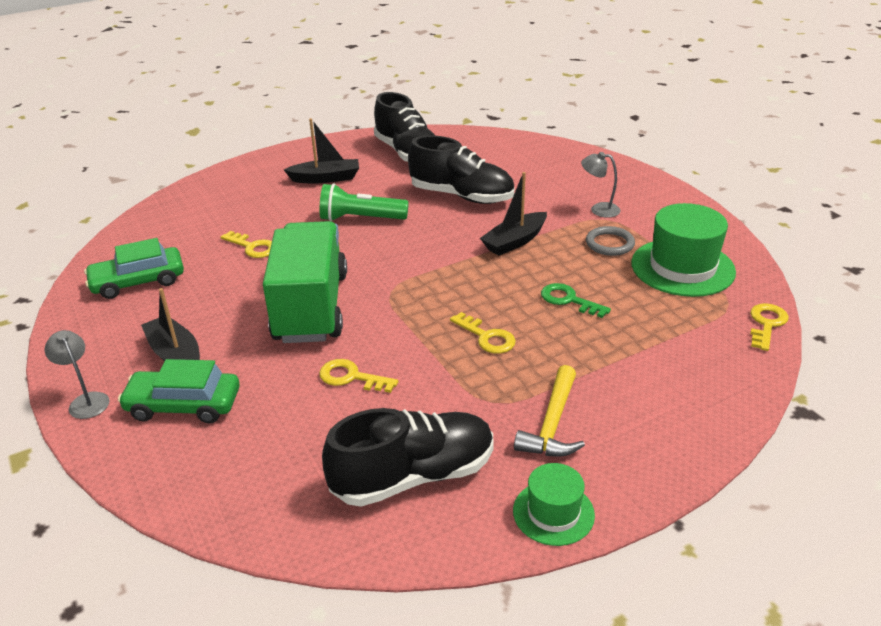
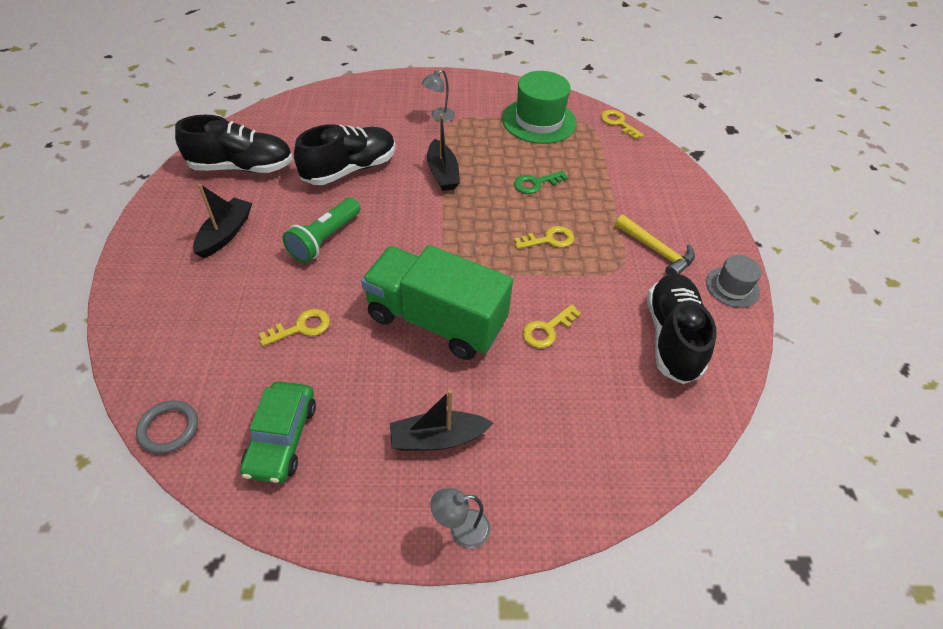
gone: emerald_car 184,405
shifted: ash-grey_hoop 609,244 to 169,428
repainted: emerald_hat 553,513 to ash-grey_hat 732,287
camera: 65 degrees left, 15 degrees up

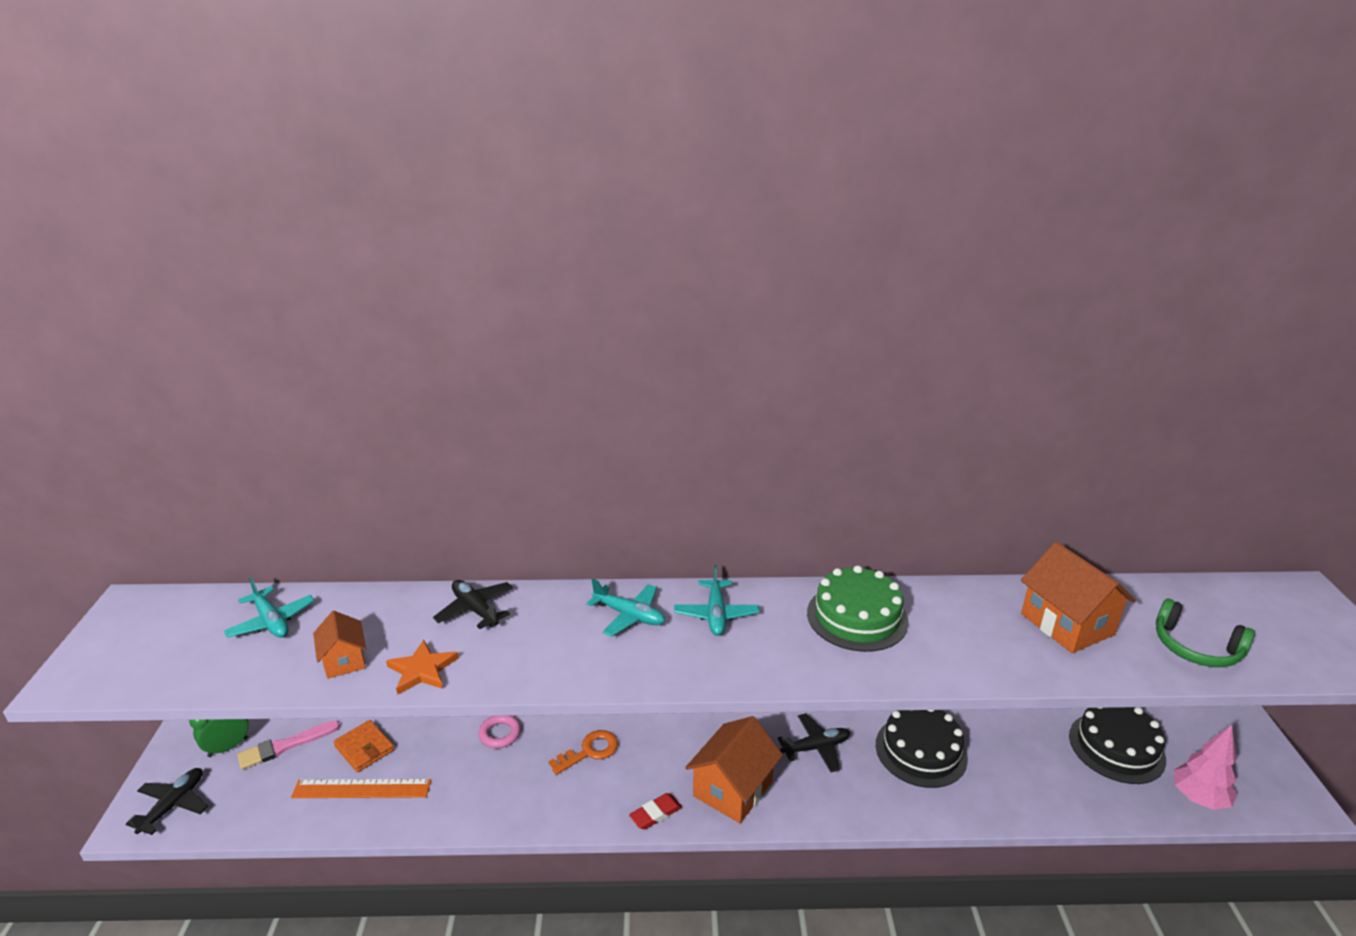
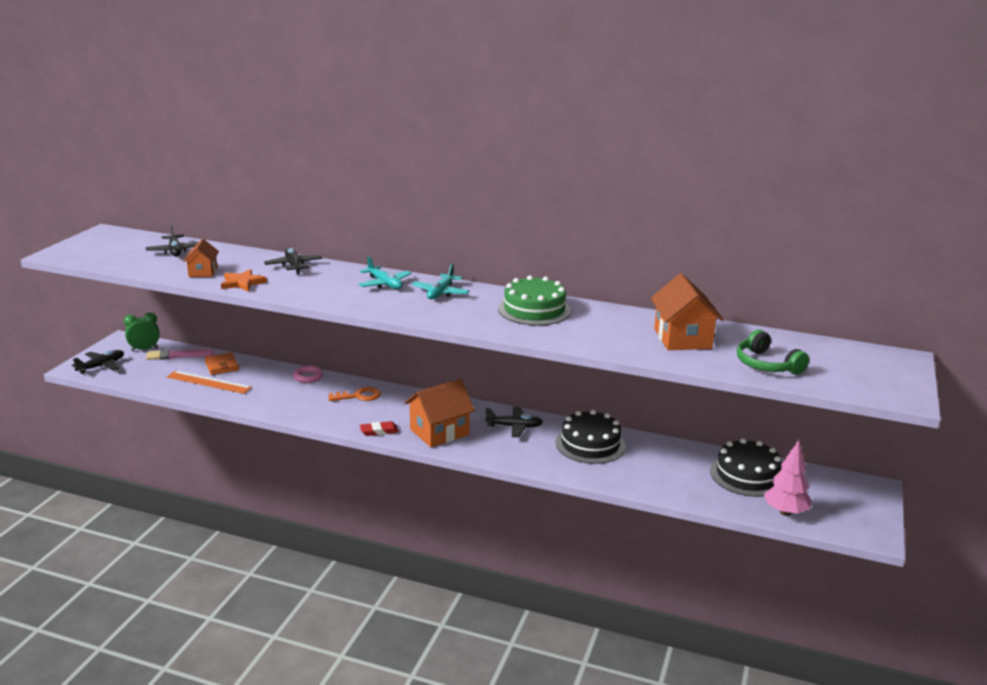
repainted: turquoise_toy_plane 271,621 to ebony_toy_plane 175,251
camera: 20 degrees right, 5 degrees down

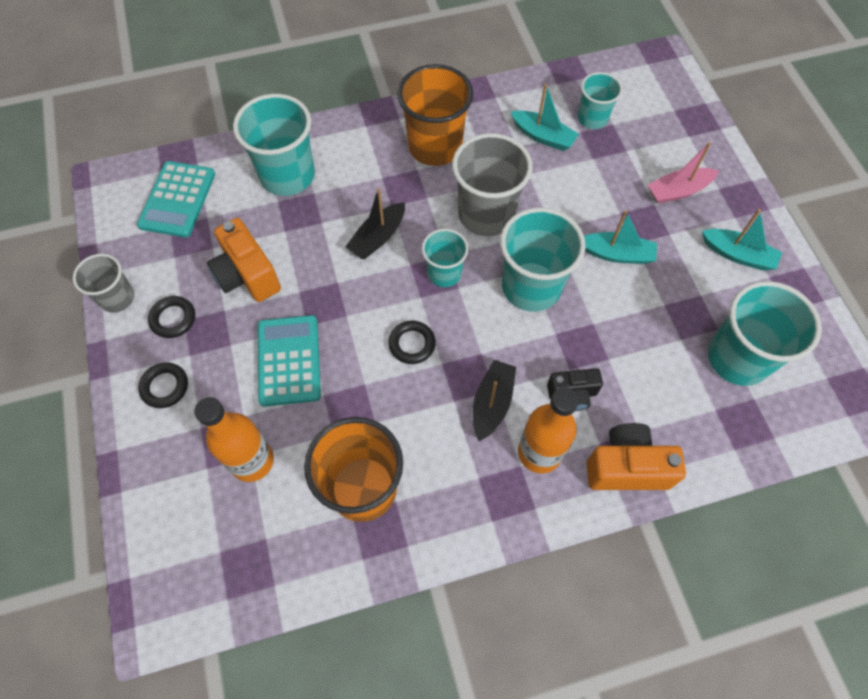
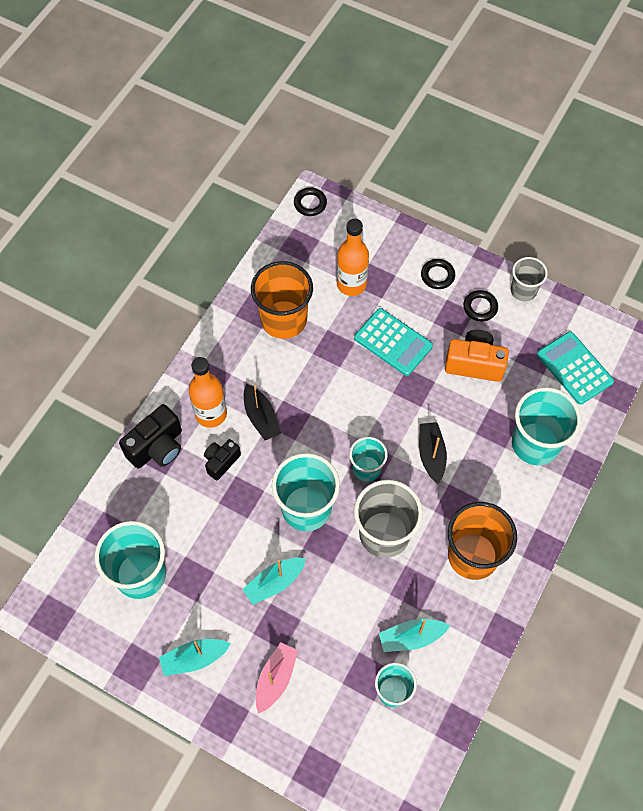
shifted: ebony_hoop 412,344 to 310,203
repainted: orange-coloured_photo_camera 626,467 to ebony_photo_camera 157,447
camera: 135 degrees right, 0 degrees up

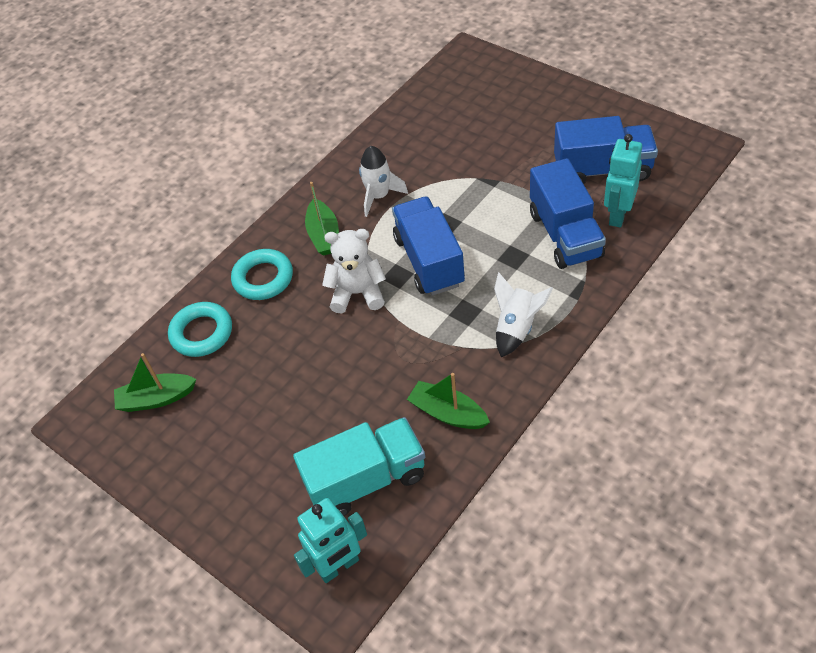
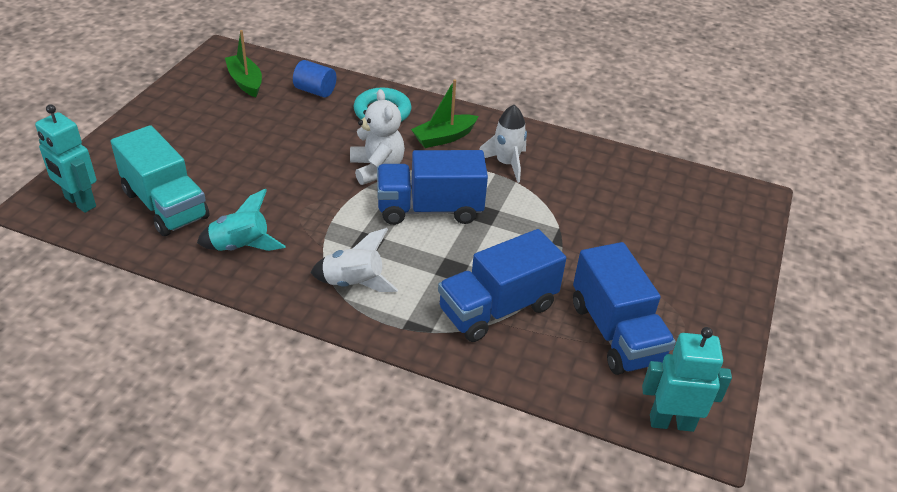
shifted: turquoise_toy_robot 617,215 to 671,422
swapped: emerald_sailboat 448,413 to turquoise_rocket 241,246; turquoise_hoop 202,333 to blue_cylinder 315,91
rotated: blue_lorry 429,261 = 429,209 150 degrees counterclockwise
camera: 65 degrees right, 10 degrees down

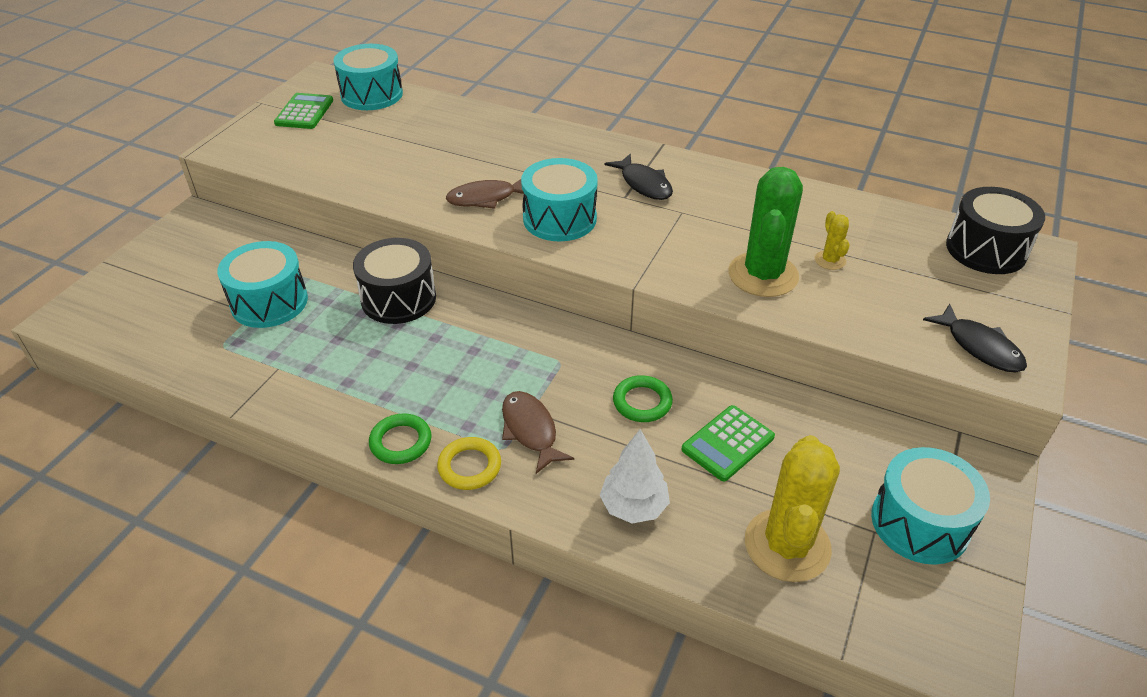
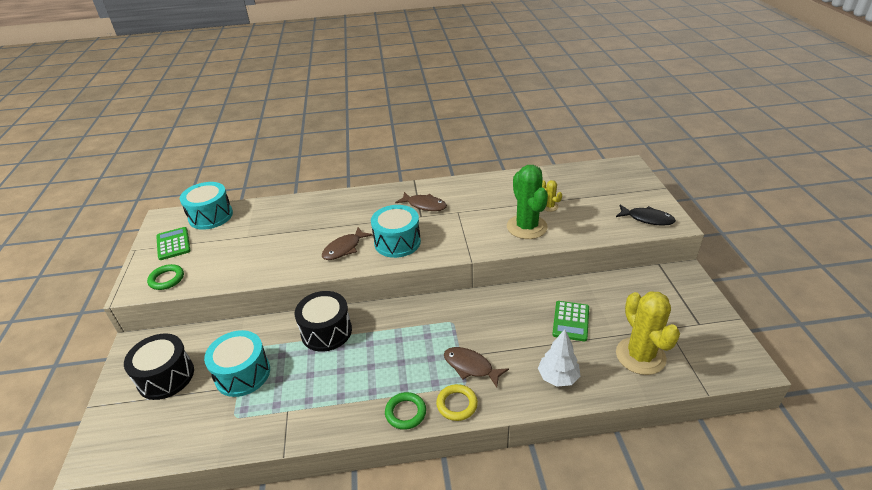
gone: turquoise_drum 920,523
shifted: ebony_drum 986,249 to 166,377; emerald_hoop 642,402 to 166,279
repainted: ebony_fish_figure 644,184 to dark_brown_fish_figure 424,205
camera: 30 degrees left, 5 degrees down

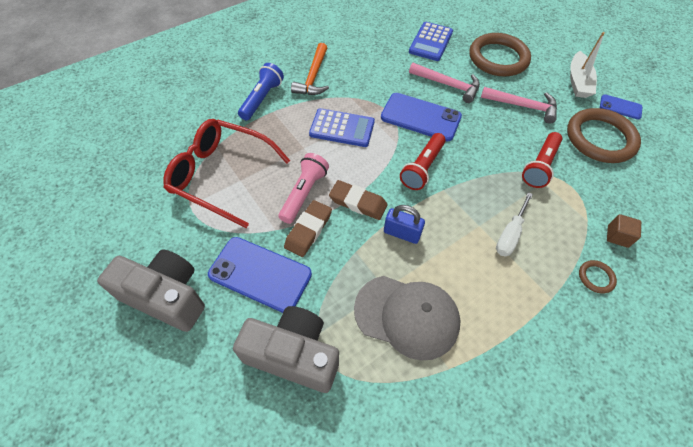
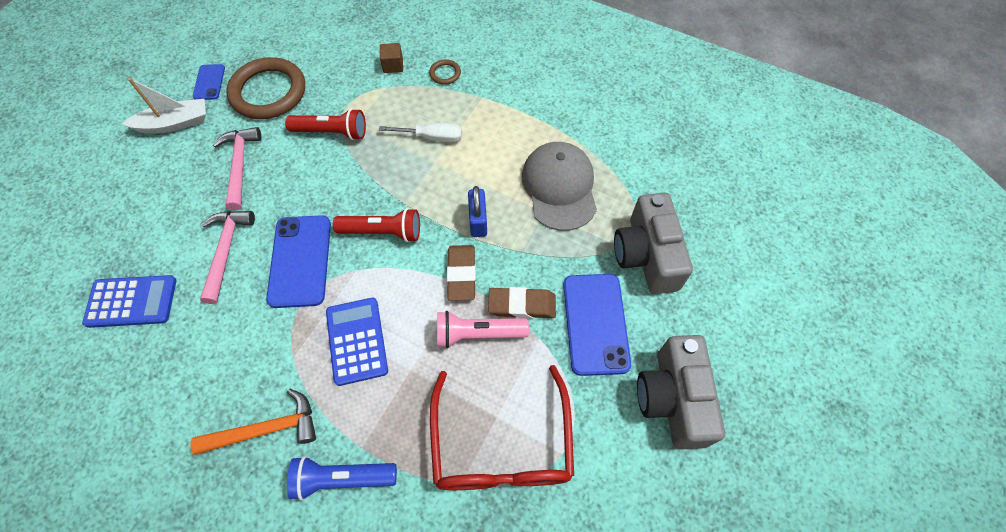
gone: dark_brown_hoop 498,58
camera: 115 degrees left, 5 degrees up

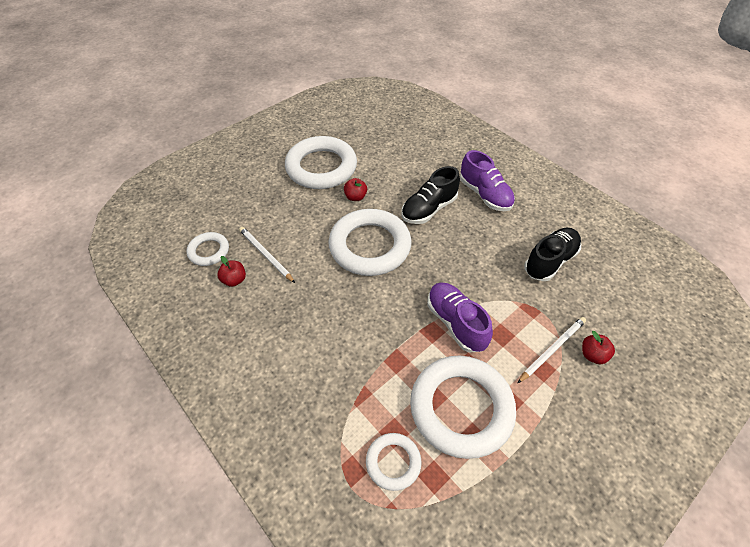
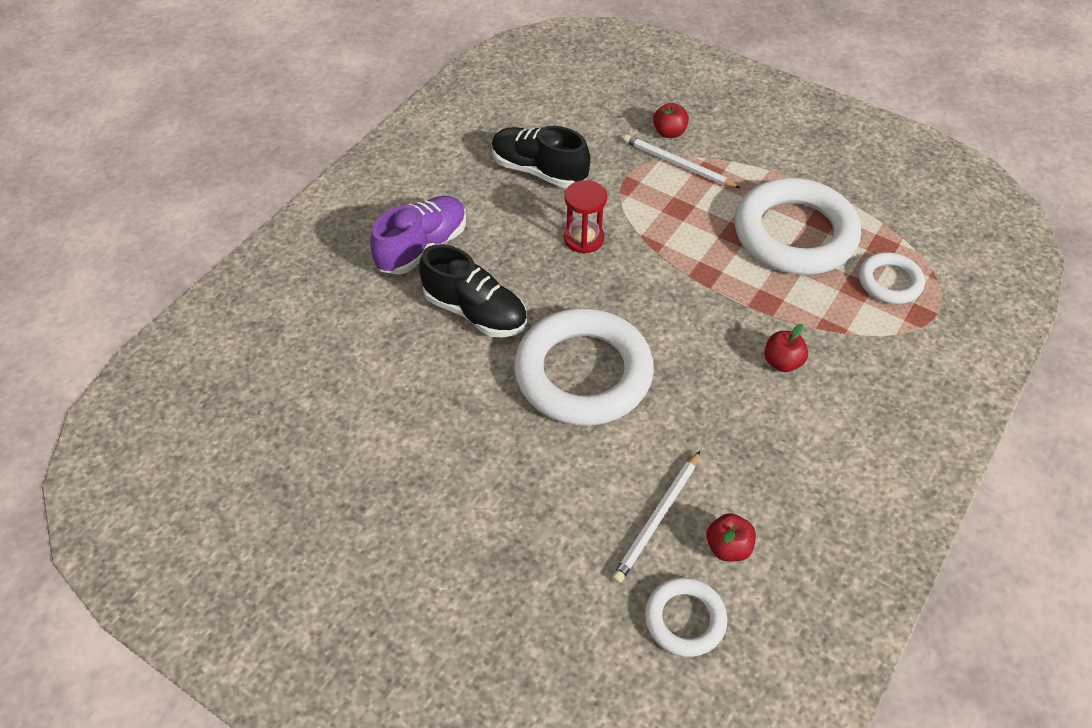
gone: white_hoop 321,167; purple_shoe 455,323
new: red_sandglass 583,238
shifted: red_apple 355,197 to 782,362
camera: 105 degrees left, 0 degrees up

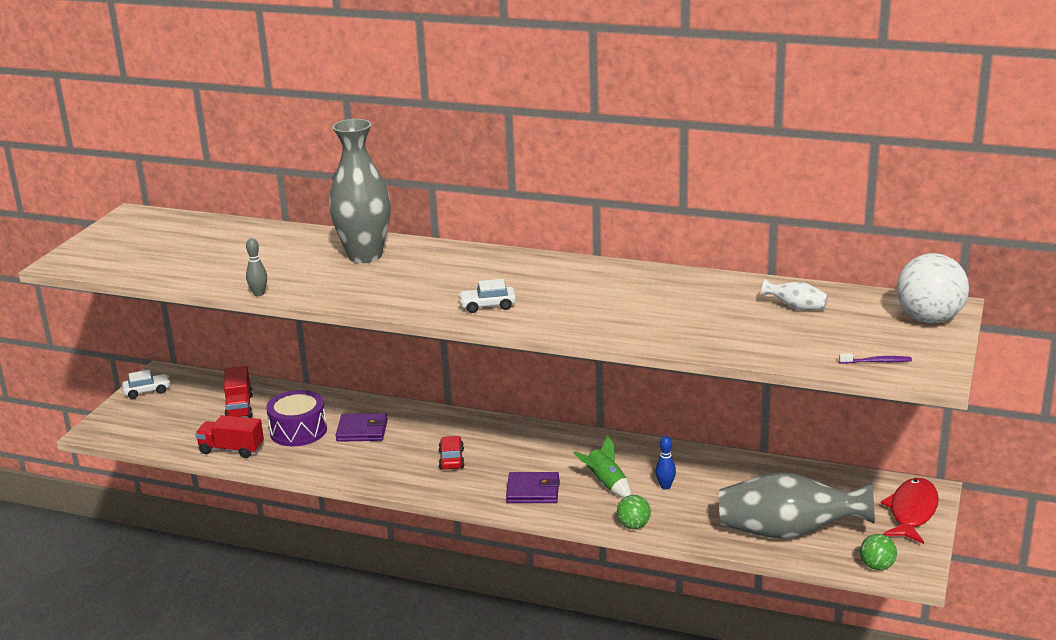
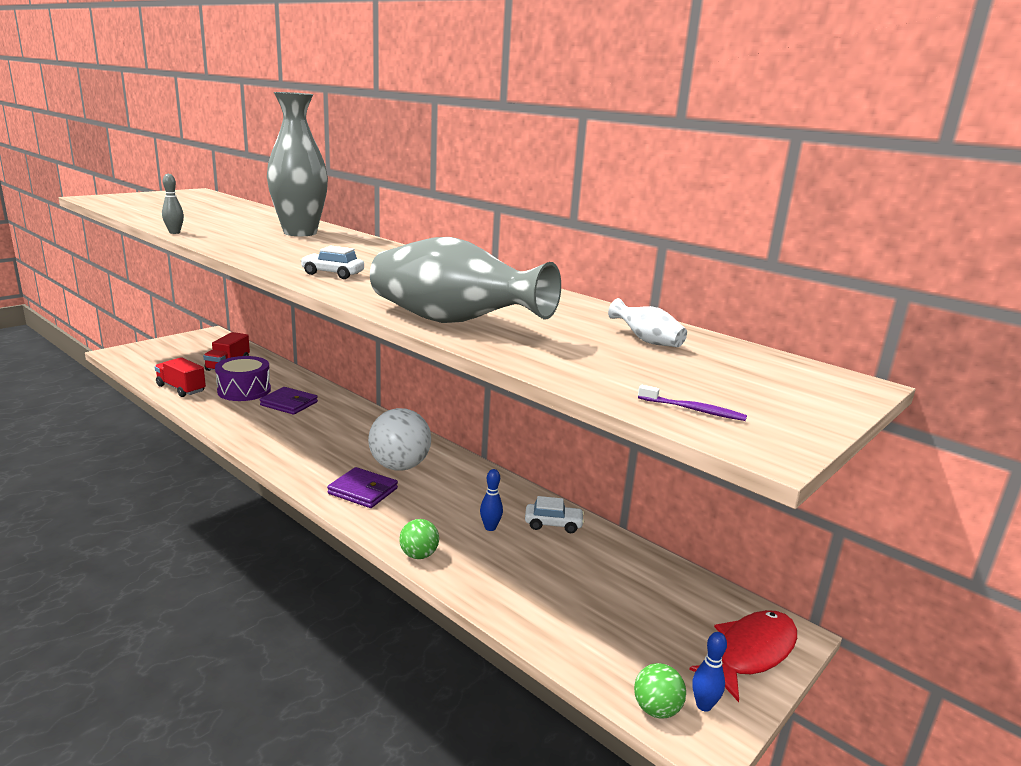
gone: red_car 451,459; emerald_rocket 606,484
new: blue_bowling_pin 704,705
shifted: white_play_ball 929,319 to 399,466; ash-grey_flower_vase 788,532 to 453,322; white_car 147,391 to 553,524
camera: 20 degrees right, 5 degrees down

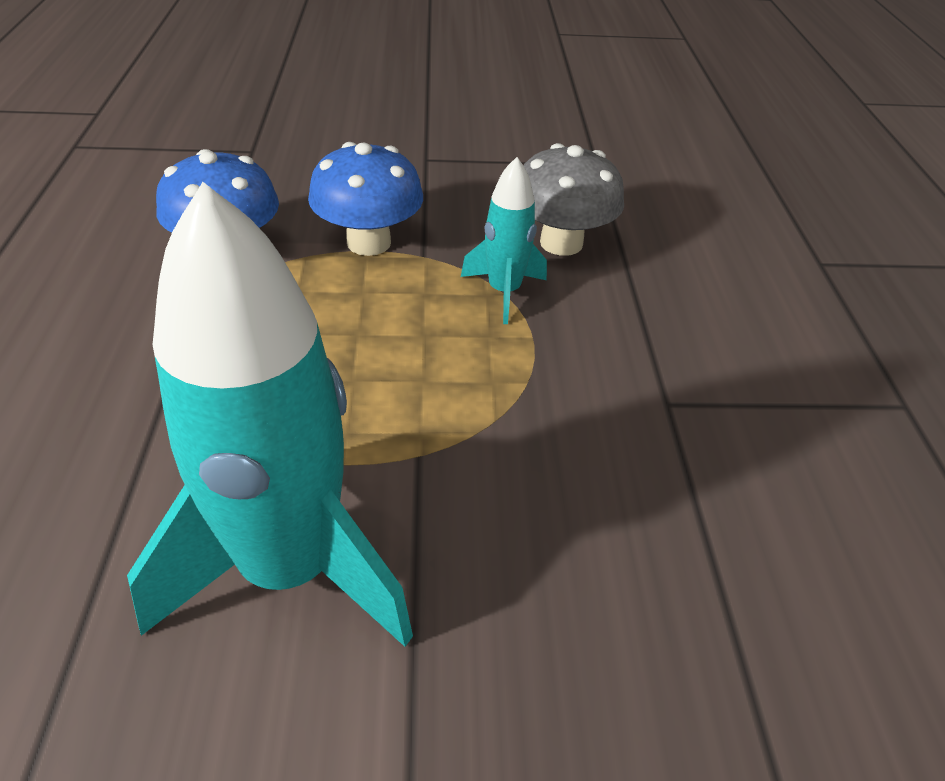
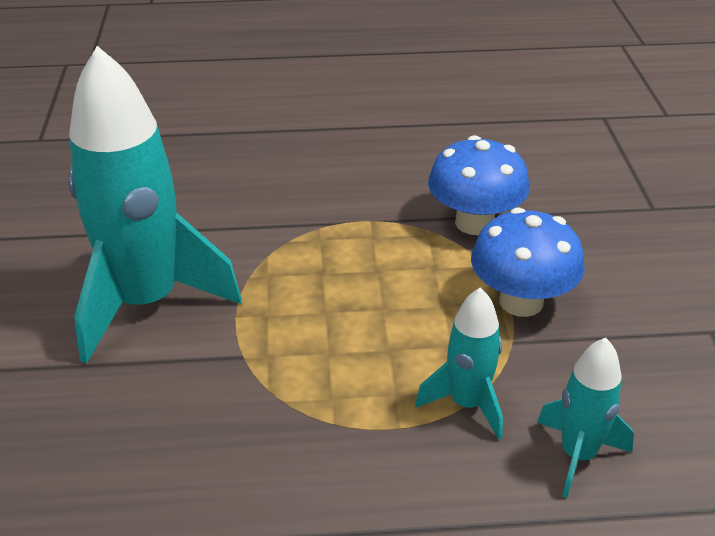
swapped: ash-grey_fungus 561,243 to turquoise_rocket 578,455
camera: 90 degrees right, 5 degrees down

